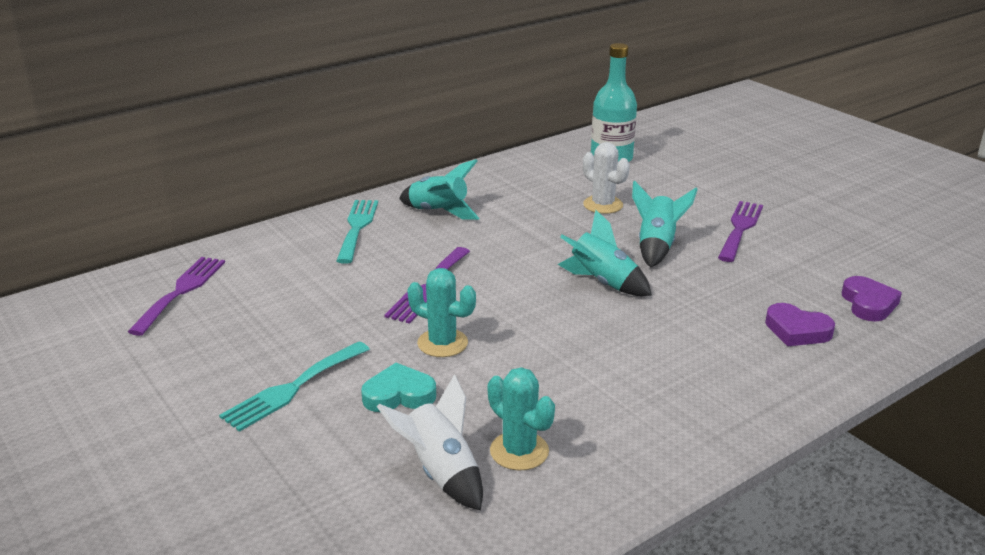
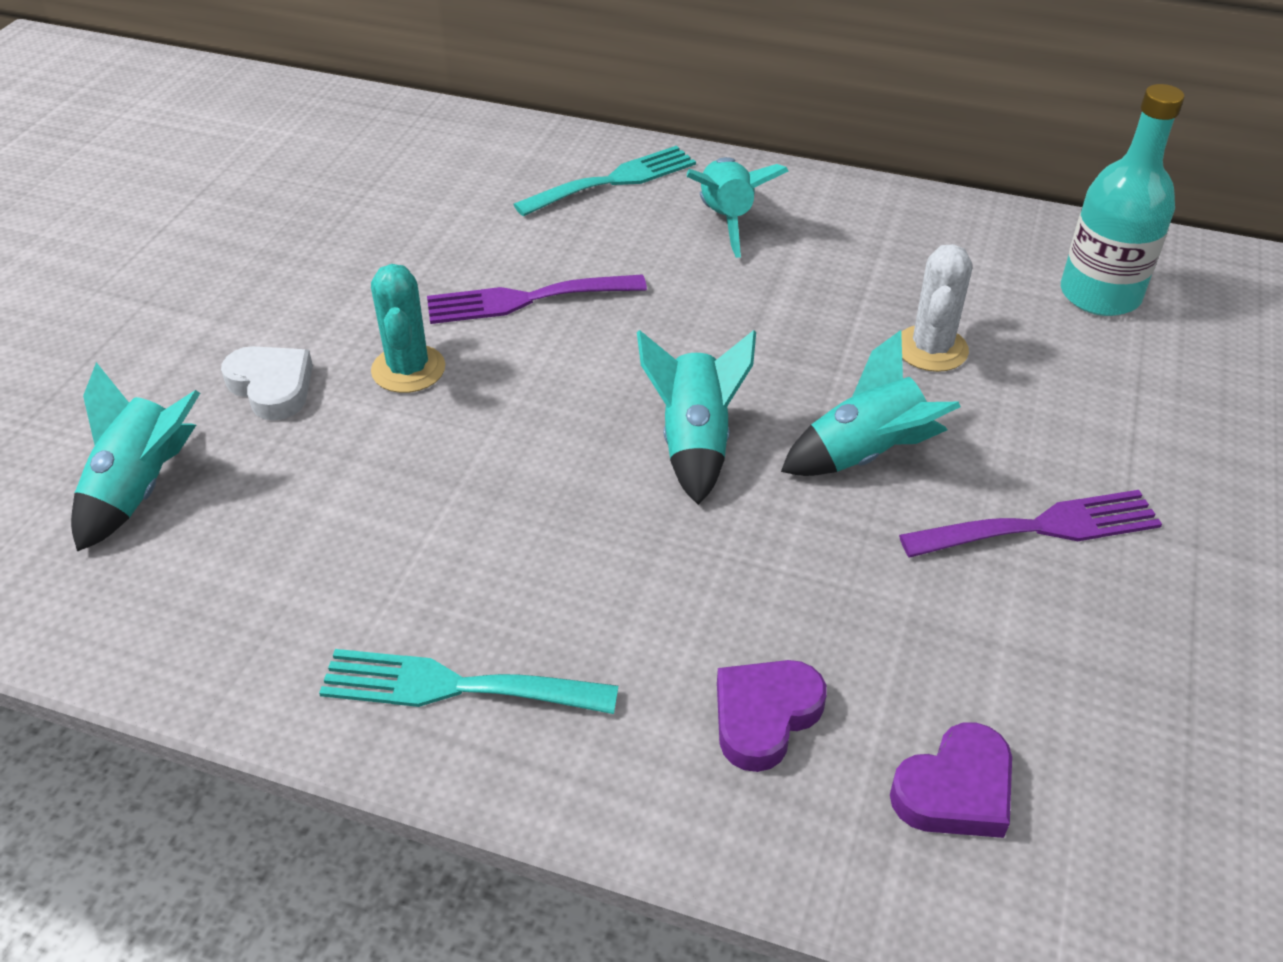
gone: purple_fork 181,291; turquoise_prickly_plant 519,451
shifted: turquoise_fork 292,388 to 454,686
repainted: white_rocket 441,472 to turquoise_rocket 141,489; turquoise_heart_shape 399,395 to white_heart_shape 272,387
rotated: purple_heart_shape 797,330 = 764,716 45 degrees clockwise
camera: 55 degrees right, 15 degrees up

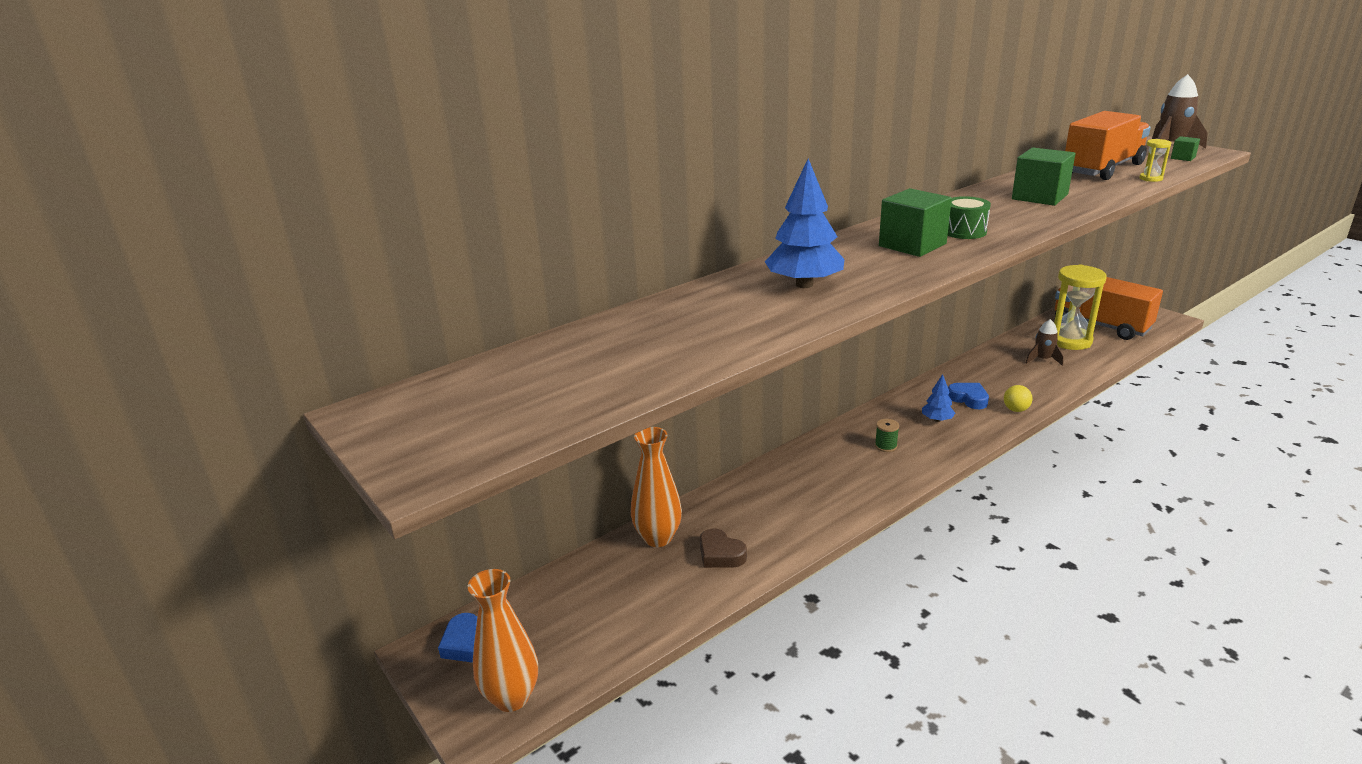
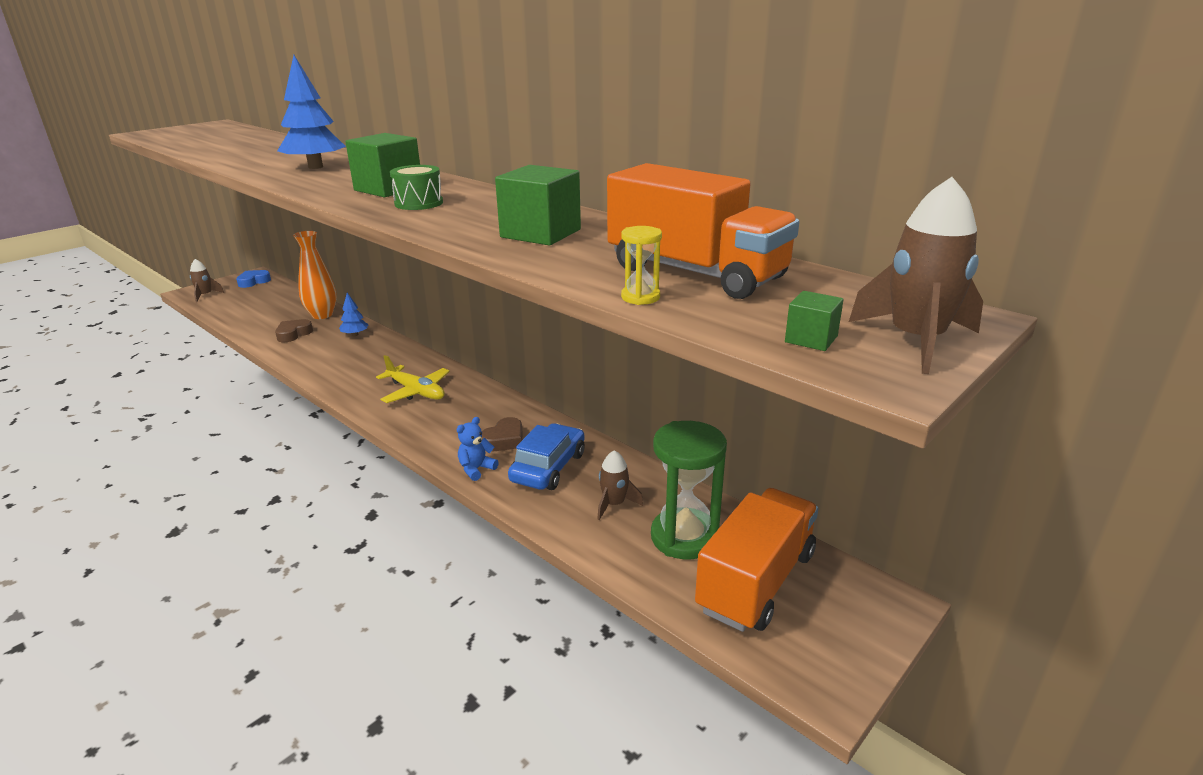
new: blue_car 548,467
shifted: blue_toy_tree 937,420 to 355,334
swapped: orange-coloured_flower_vase 511,697 to dark_brown_rocket 205,295; emerald_spool 886,446 to bright_yellow_toy_plane 416,392; bright_yellow_play_ball 1016,410 to blue_teddy_bear 476,469
repainted: blue_heart_shape 968,399 to dark_brown_heart_shape 504,440; bright_yellow_sandglass 1069,341 to emerald_sandglass 684,537
camera: 80 degrees right, 0 degrees up

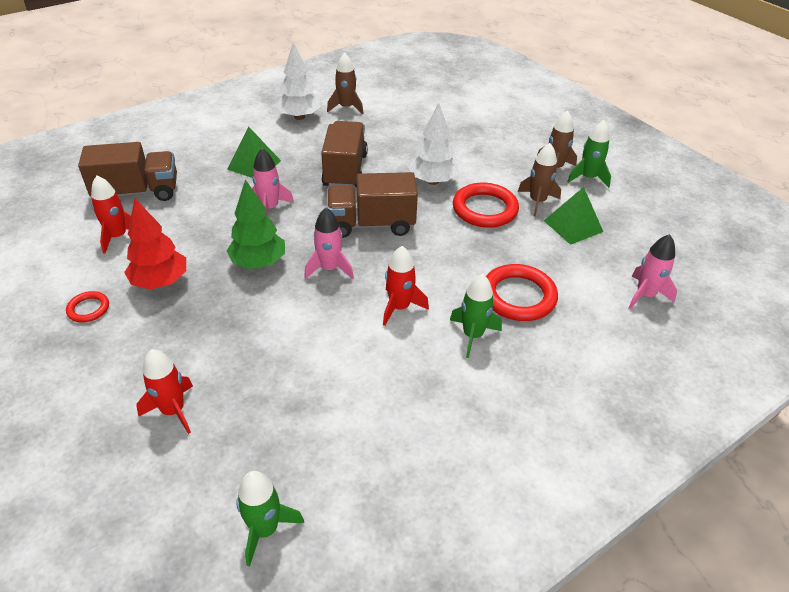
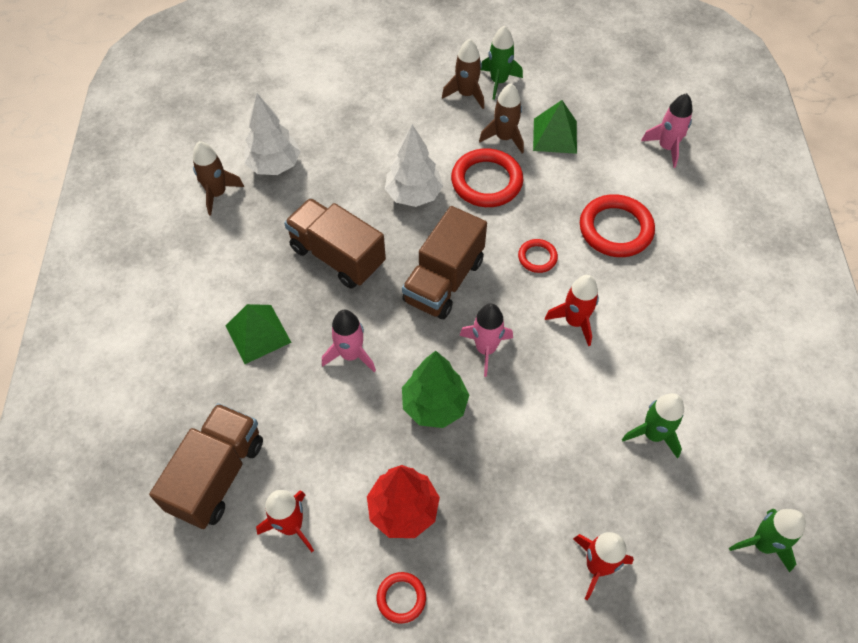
new: red_hoop 537,257
shifted: white_toy_tree 299,117 to 274,165; emerald_rocket 472,335 to 653,434
camera: 55 degrees left, 15 degrees up

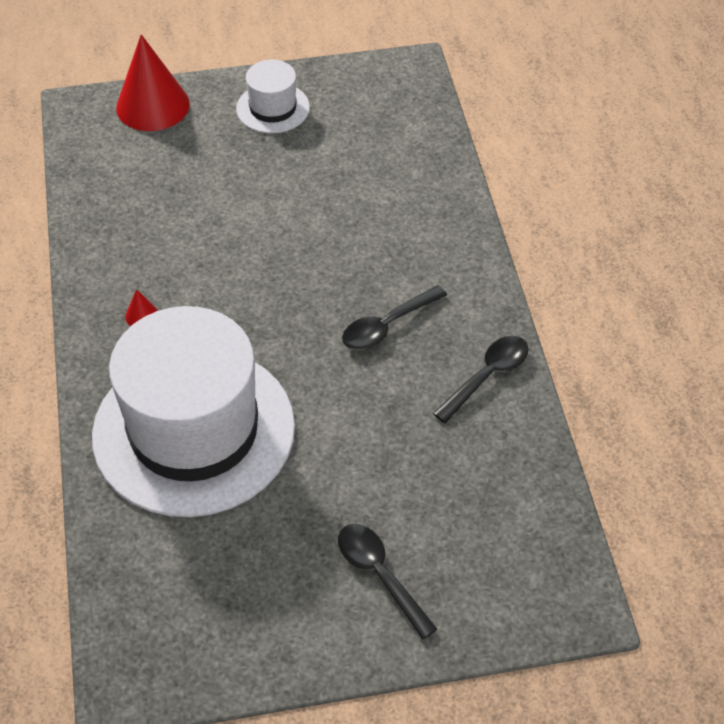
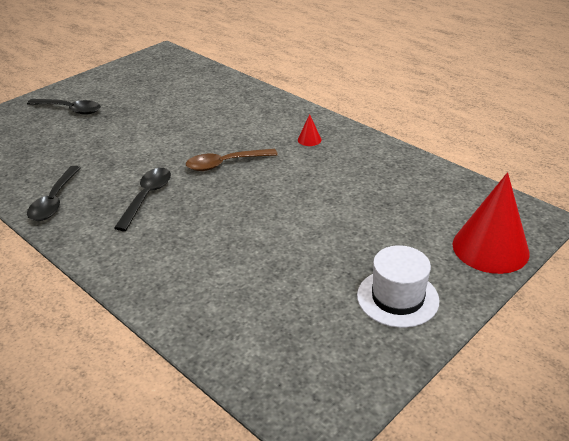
gone: white_hat 194,430
new: dark_brown_tablespoon 225,164
camera: 145 degrees right, 15 degrees down

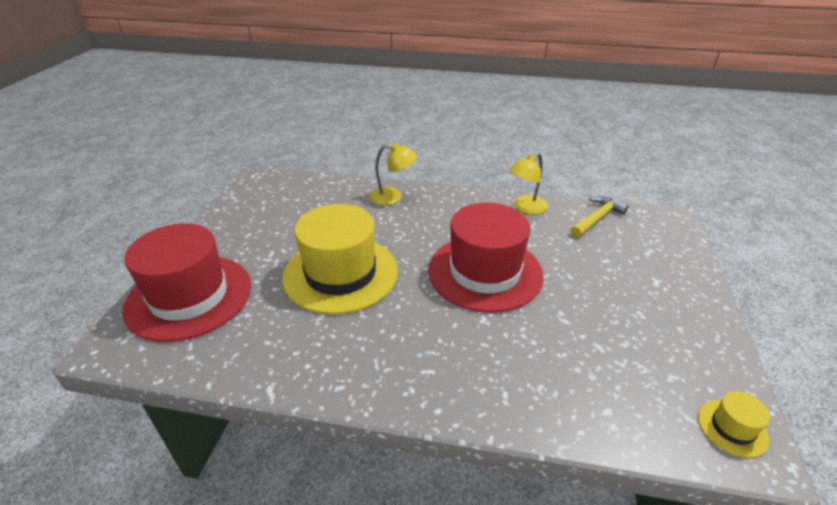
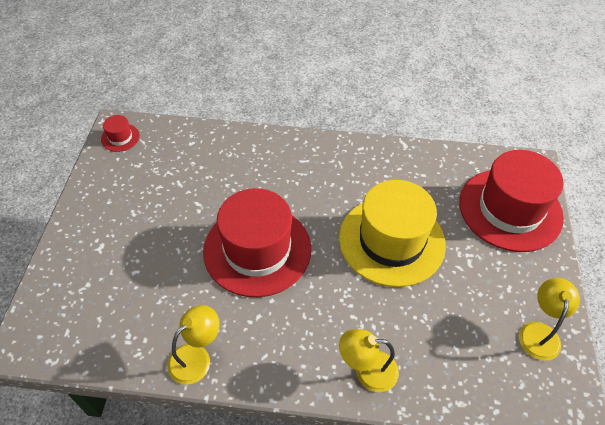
gone: bright_yellow_carpenter's_hammer 597,218
new: bright_yellow_reading_lamp 540,332
repainted: bright_yellow_hat 732,428 to red_hat 120,137
camera: 175 degrees right, 15 degrees up

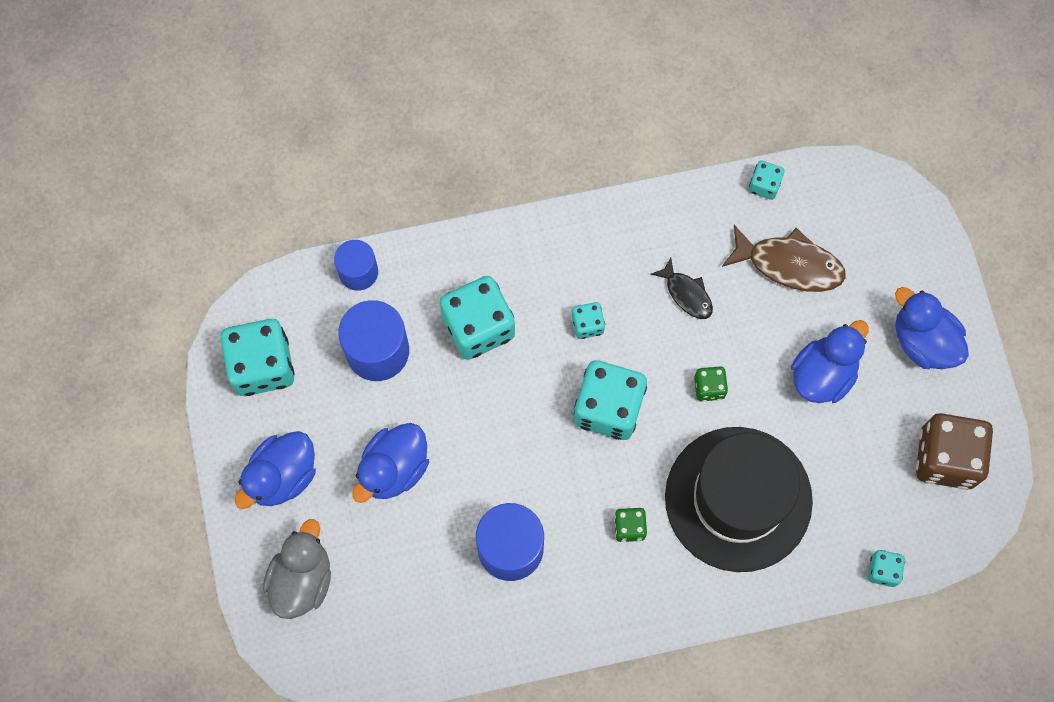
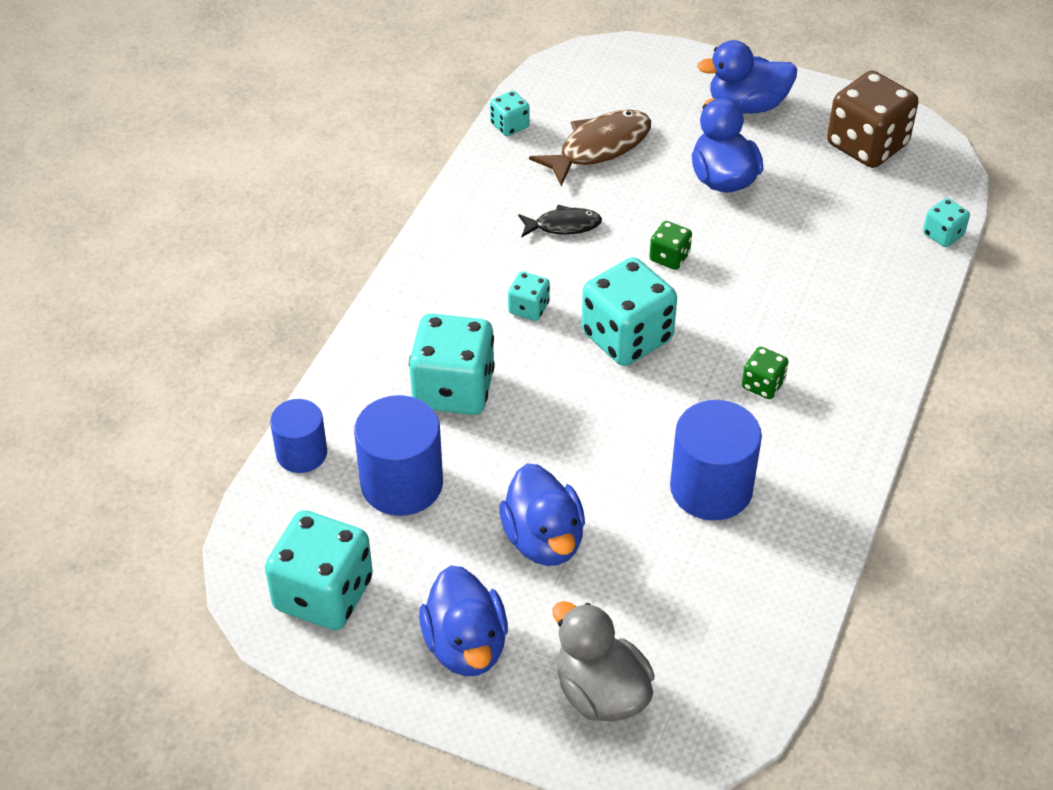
gone: ebony_hat 738,499
camera: 55 degrees left, 25 degrees down

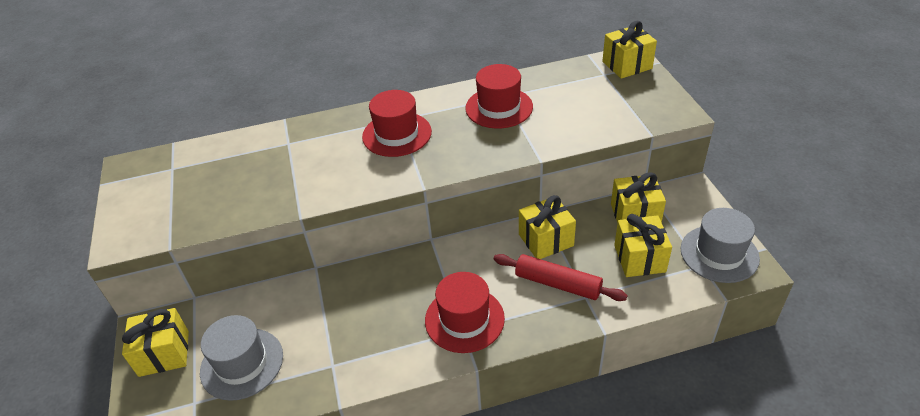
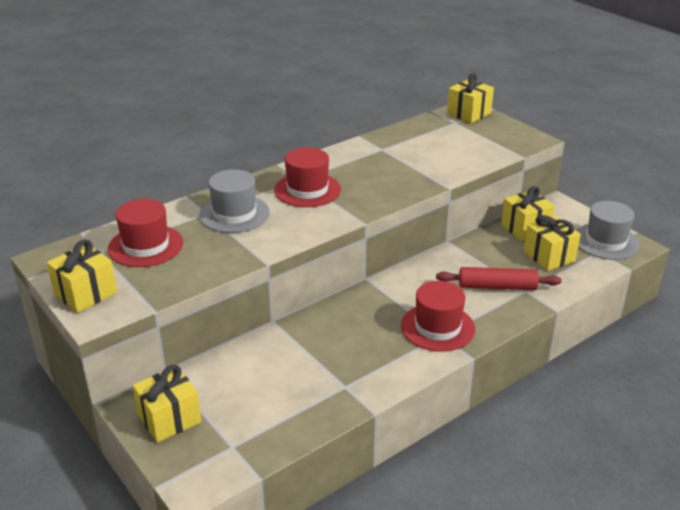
shifted: bright_yellow_gift 546,240 to 85,293; red_hat 499,107 to 146,246; ash-grey_hat 242,363 to 234,214
camera: 25 degrees left, 10 degrees down

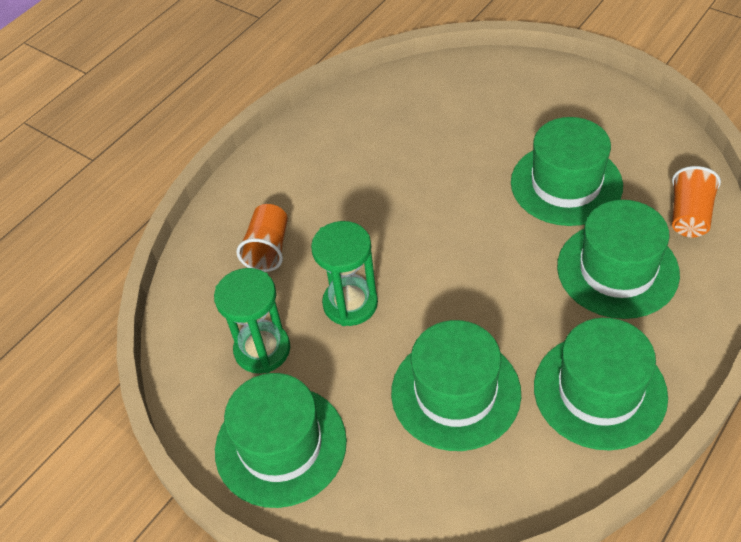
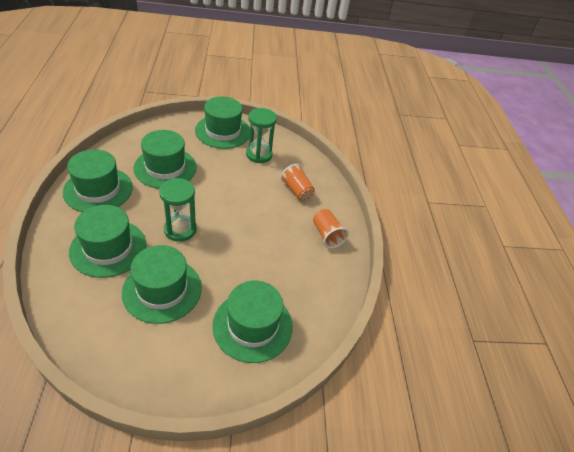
new: emerald_hat 252,325
shifted: emerald_sandglass 350,303 to 180,229; orange-coloured_beaker 689,216 to 327,235
camera: 130 degrees right, 5 degrees down

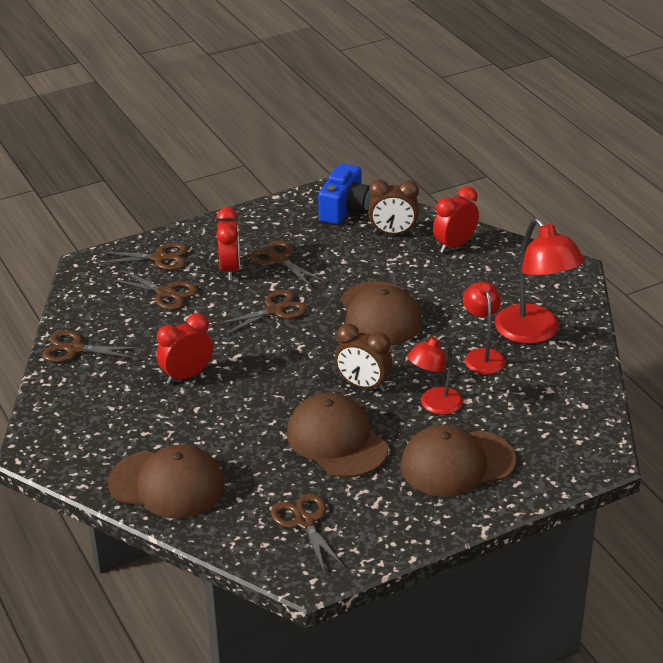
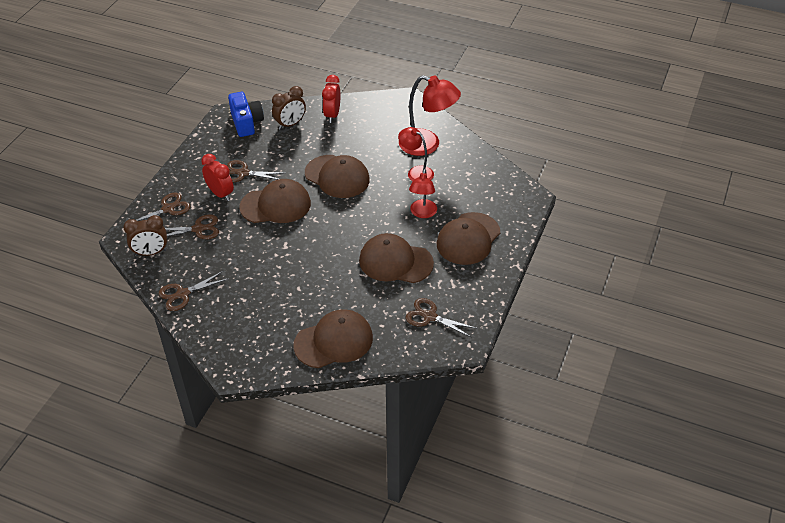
gone: red_alarm_clock 187,376
shifted: dark_brown_alarm_clock 363,385 to 151,253
swapped: dark_brown_pair_of_scissors 274,310 to dark_brown_baseball_cap 275,205
camera: 40 degrees left, 10 degrees up

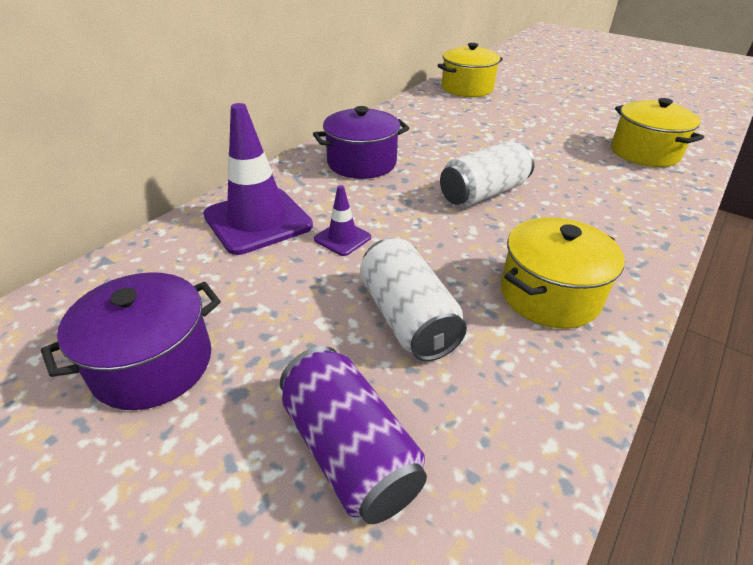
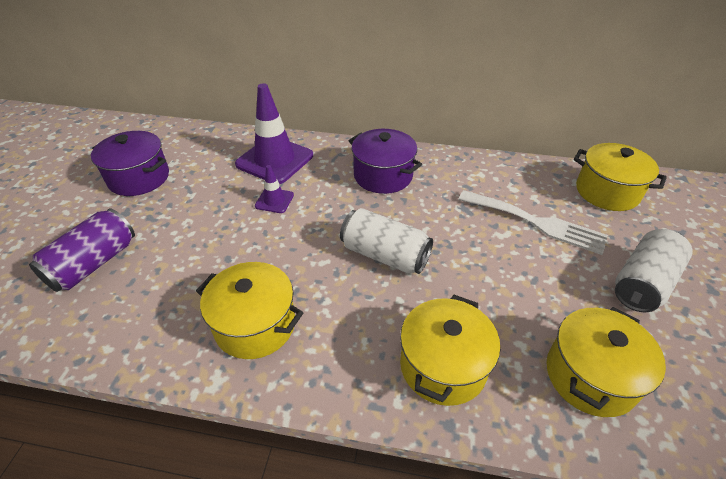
new: bright_yellow_stockpot 443,366; white_fork 536,223
shifted: white_can 407,318 to 643,283
camera: 65 degrees right, 5 degrees up

